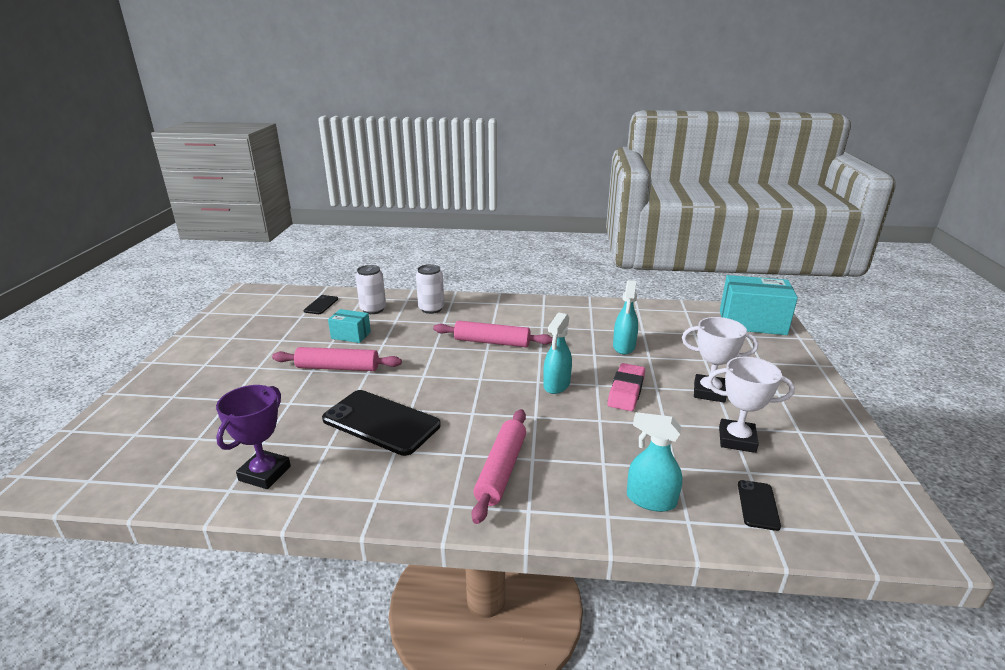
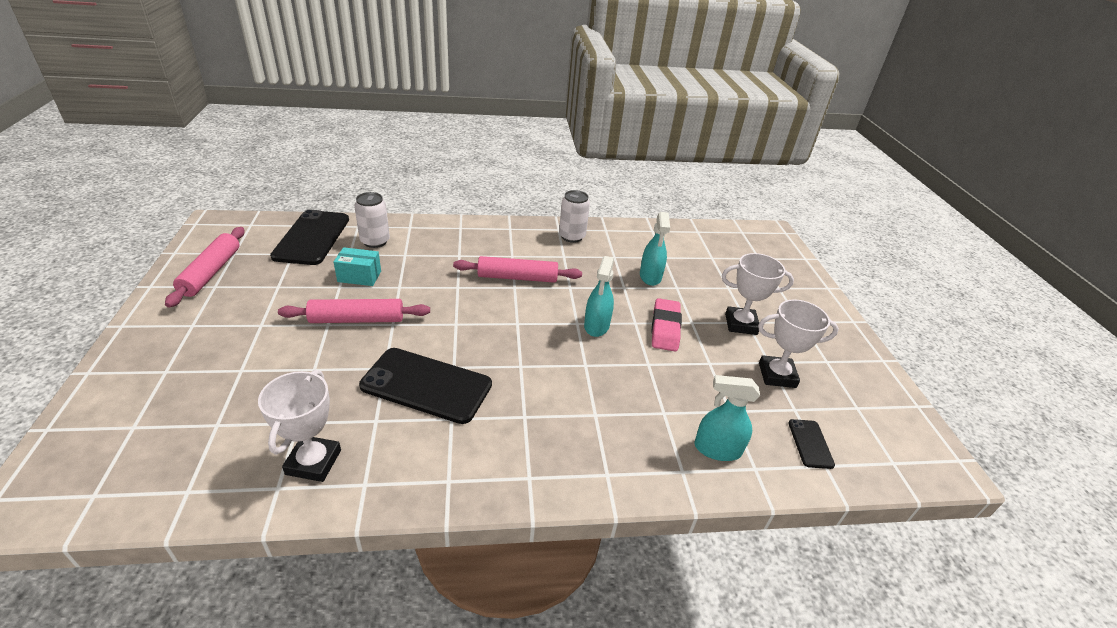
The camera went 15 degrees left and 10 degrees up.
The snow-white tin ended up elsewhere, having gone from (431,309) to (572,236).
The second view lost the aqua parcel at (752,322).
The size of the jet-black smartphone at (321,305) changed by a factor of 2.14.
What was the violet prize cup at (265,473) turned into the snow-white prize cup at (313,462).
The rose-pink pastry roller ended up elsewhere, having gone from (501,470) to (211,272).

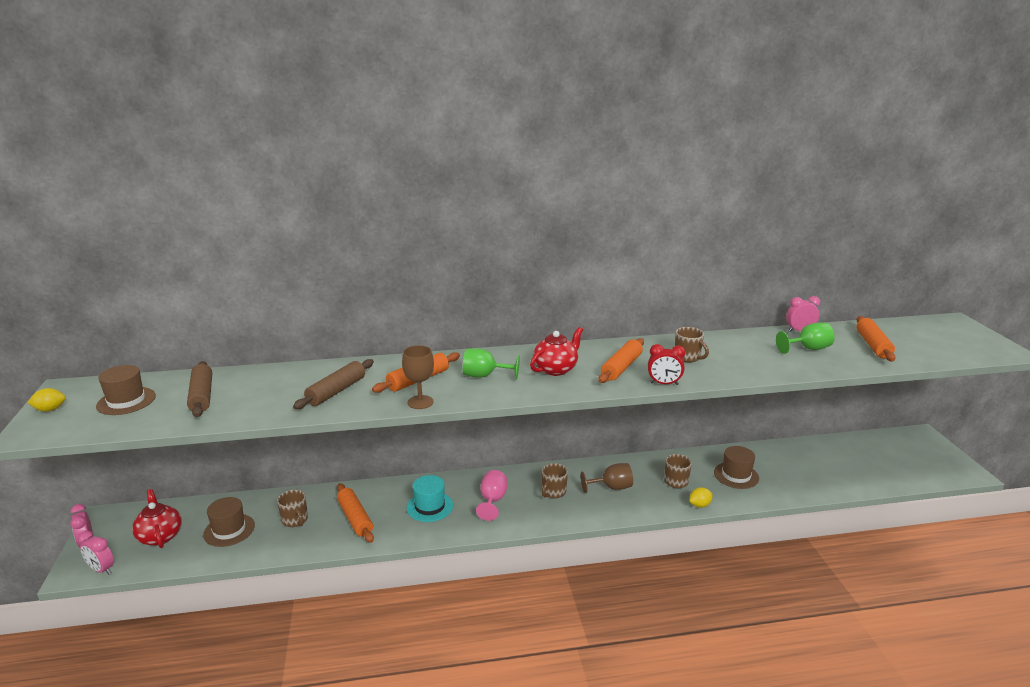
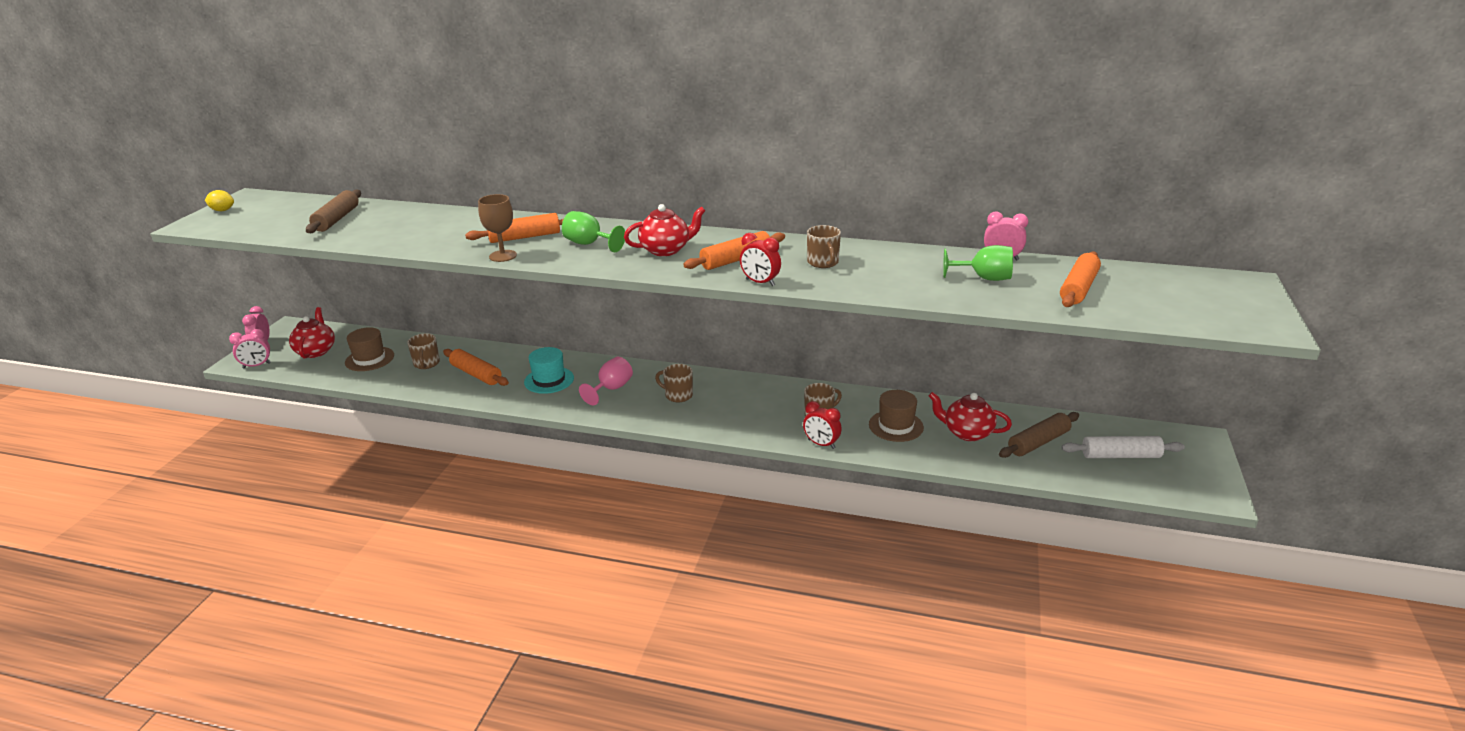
The camera went 25 degrees right and 5 degrees up.
The dark brown pastry roller ended up elsewhere, having gone from (336,391) to (1038,442).
The second view lost the dark brown tall hat at (126,401).
The dark brown mug at (553,492) ended up facing another way, 60 degrees clockwise from before.
The second view lost the dark brown goblet at (612,487).
The orange pastry roller at (355,518) ended up facing another way, 45 degrees counterclockwise from before.
Where the golden lemon stood at (699,505), the scarlet alarm clock came to stand at (821,444).
The rose-pink alarm clock at (102,569) ended up facing another way, 75 degrees counterclockwise from before.
The second view gained the scarlet teapot at (967,433).
The second view gained the snow-white pastry roller at (1120,456).

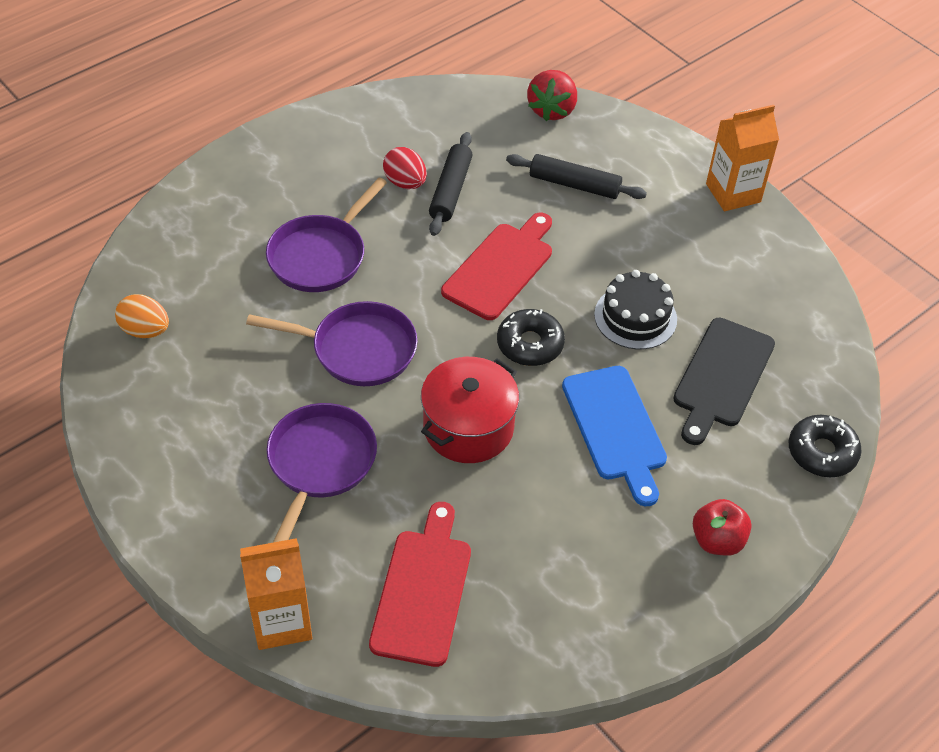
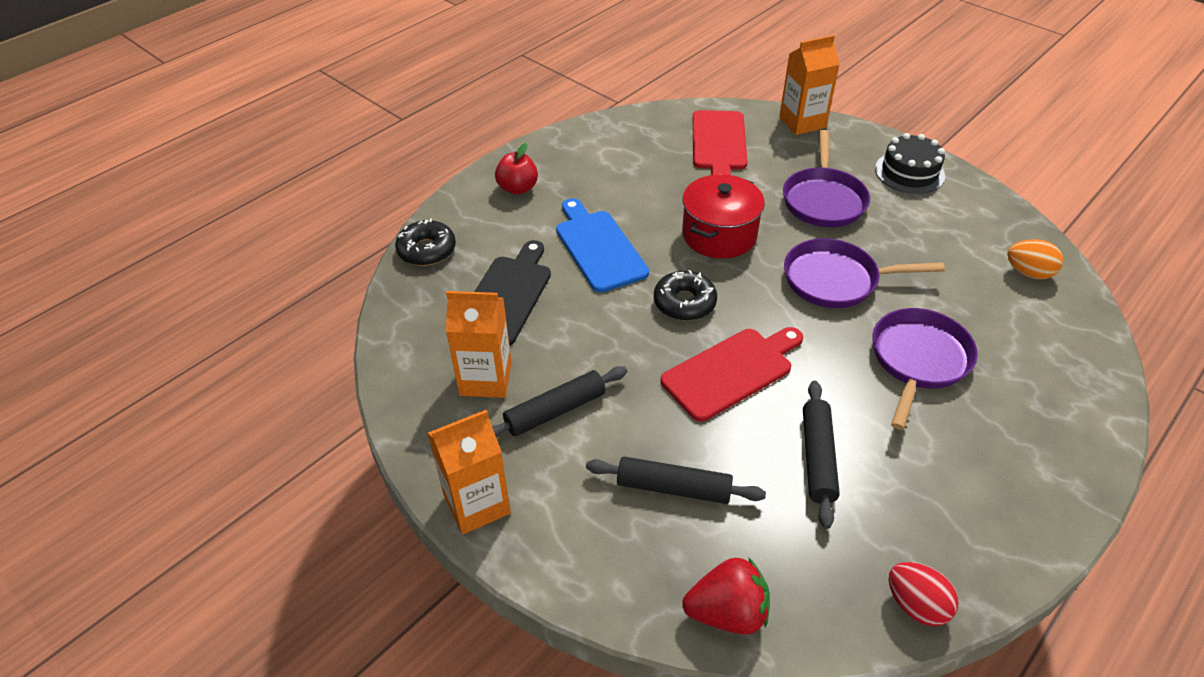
The camera went 175 degrees right and 5 degrees down.
The scarlet strawberry at (552,110) ended up facing another way, 75 degrees clockwise from before.
The scarlet egg shape ended up elsewhere, having gone from (405,183) to (916,605).
The scarlet bread board at (501,268) ended up facing another way, 150 degrees counterclockwise from before.
The jet-black layer cake ended up elsewhere, having gone from (635,317) to (909,172).
The second view gained the orange juice carton at (485,379).
The second view gained the jet-black pastry roller at (555,411).

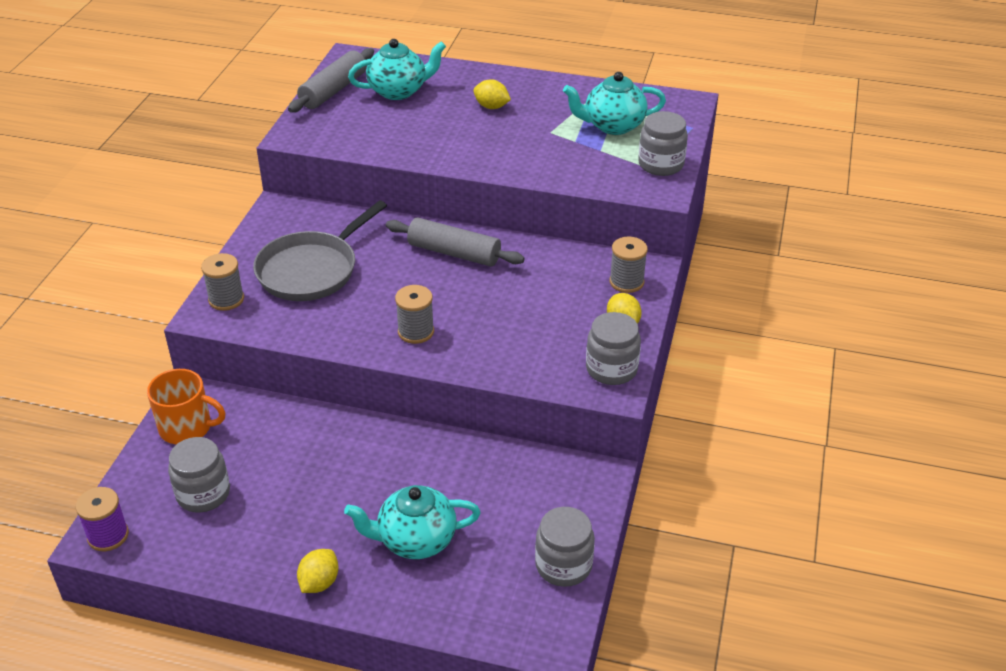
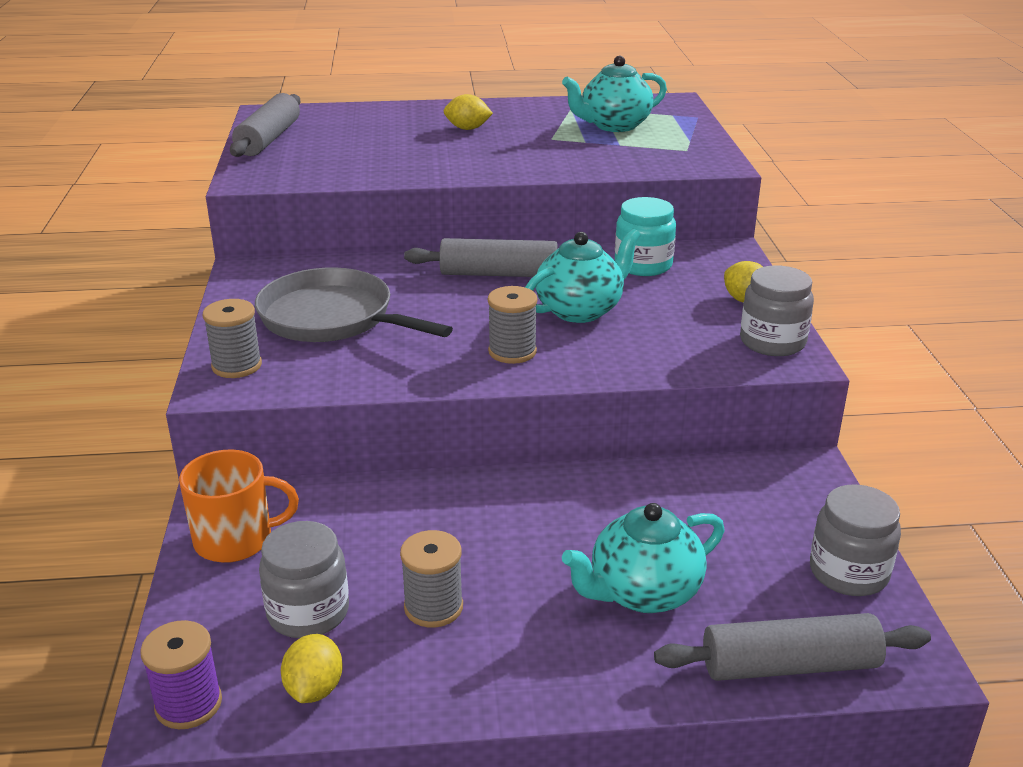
The camera went 20 degrees left and 10 degrees down.
The aqua teapot ended up elsewhere, having gone from (398,91) to (580,310).
The second view lost the grey preserve jar at (660,164).
The grey pan at (311,270) ended up facing another way, 105 degrees clockwise from before.
The grey reel of thread ended up elsewhere, having gone from (626,282) to (433,607).
The golden lemon ended up elsewhere, having gone from (319,582) to (314,689).
The second view gained the aqua preserve jar at (643,265).
The second view gained the grey pastry roller at (789,665).

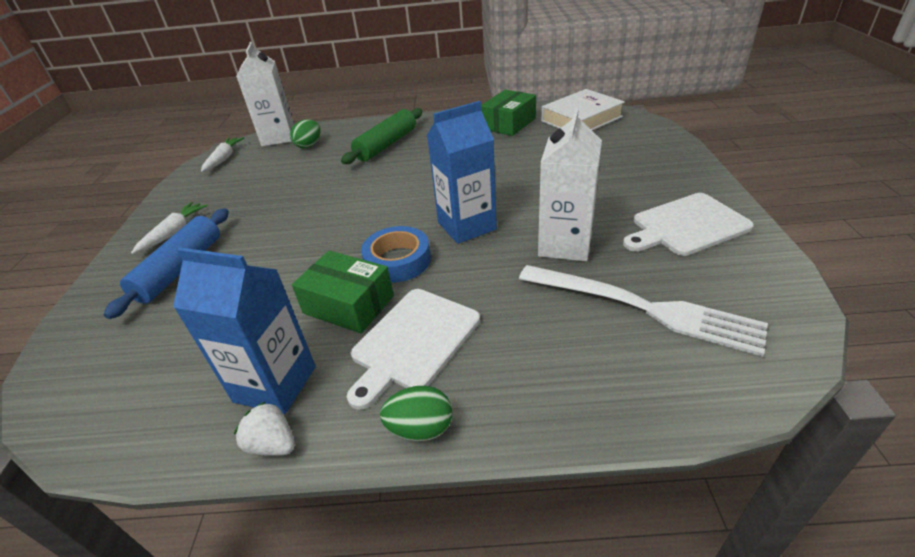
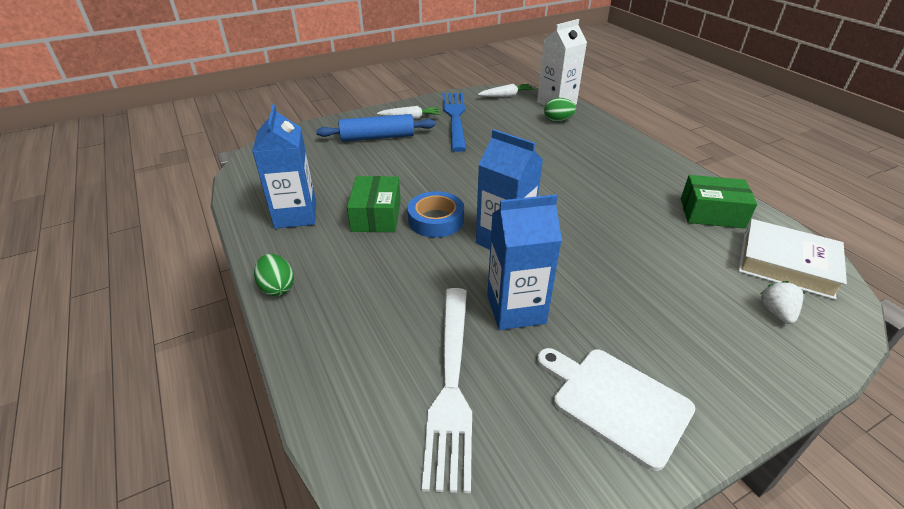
The camera went 60 degrees right and 0 degrees up.
The second view lost the emerald pastry roller at (386,145).
What was the snow-white juice carton at (565,245) turned into the cobalt juice carton at (516,309).
The second view lost the snow-white bread board at (413,341).
The snow-white strawberry ended up elsewhere, having gone from (273,444) to (776,312).
The second view gained the cobalt dinner fork at (454,117).

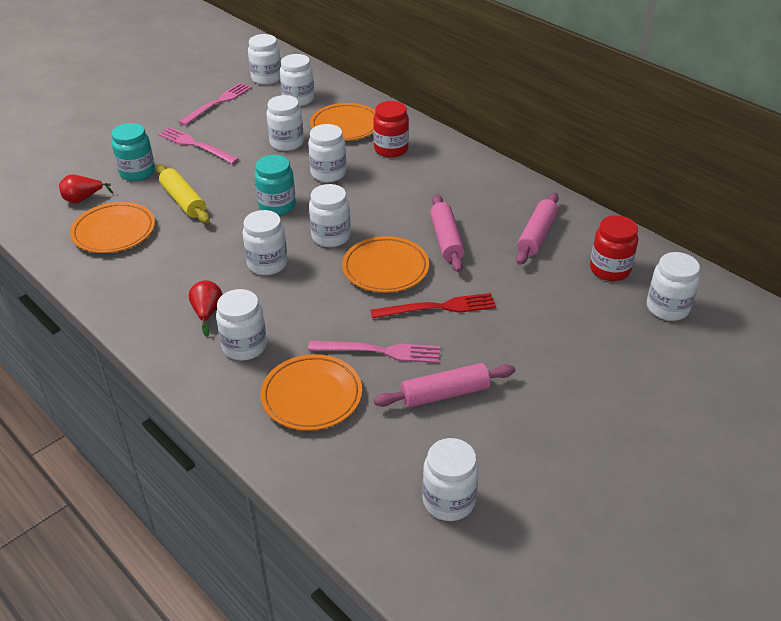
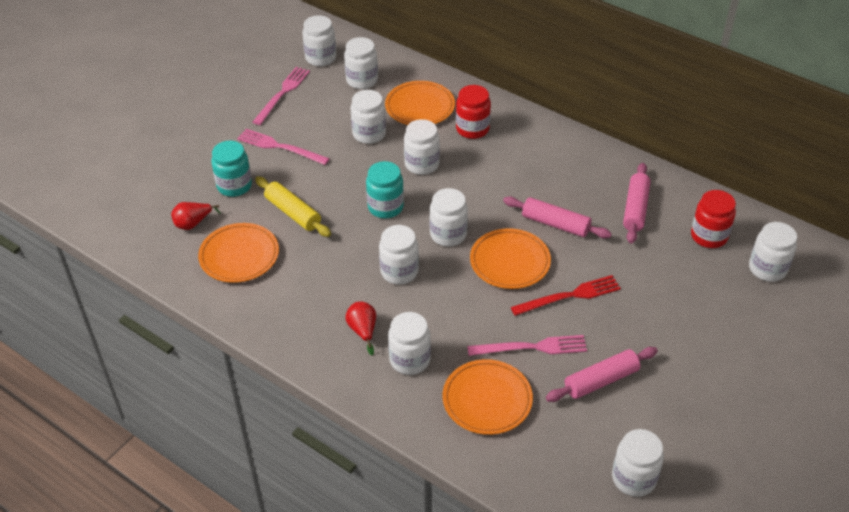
The camera went 10 degrees left and 5 degrees up.
The rose-pink pastry roller at (446,240) ended up facing another way, 45 degrees counterclockwise from before.

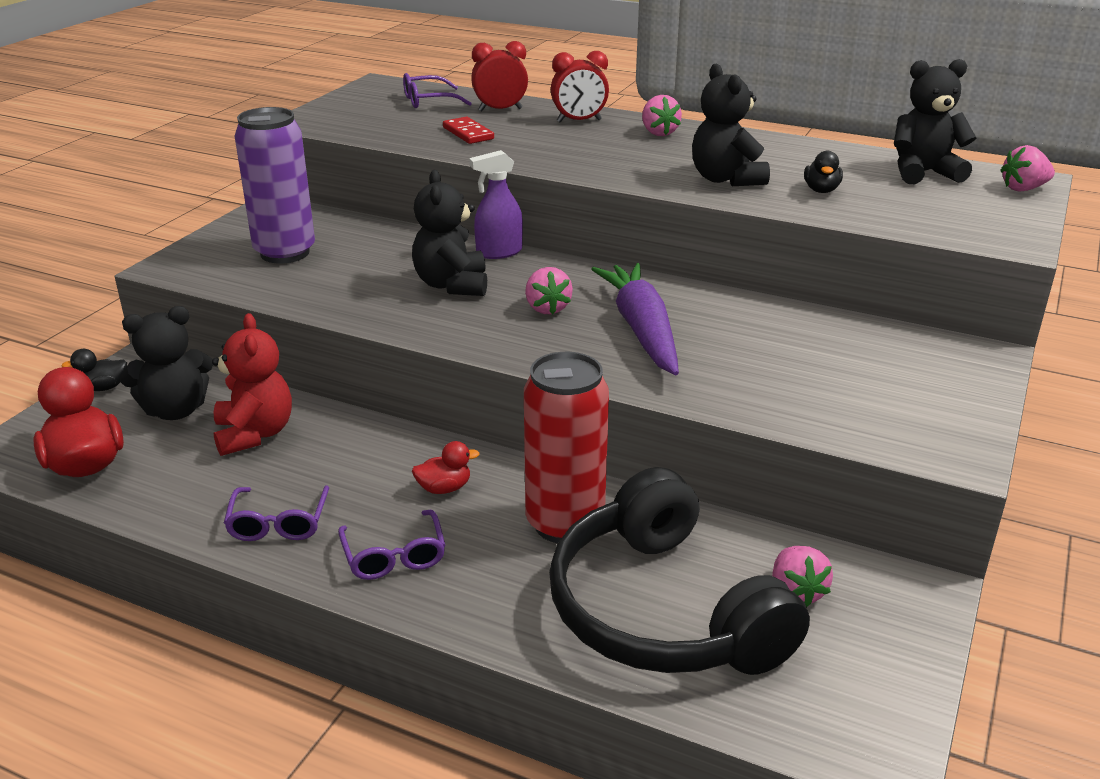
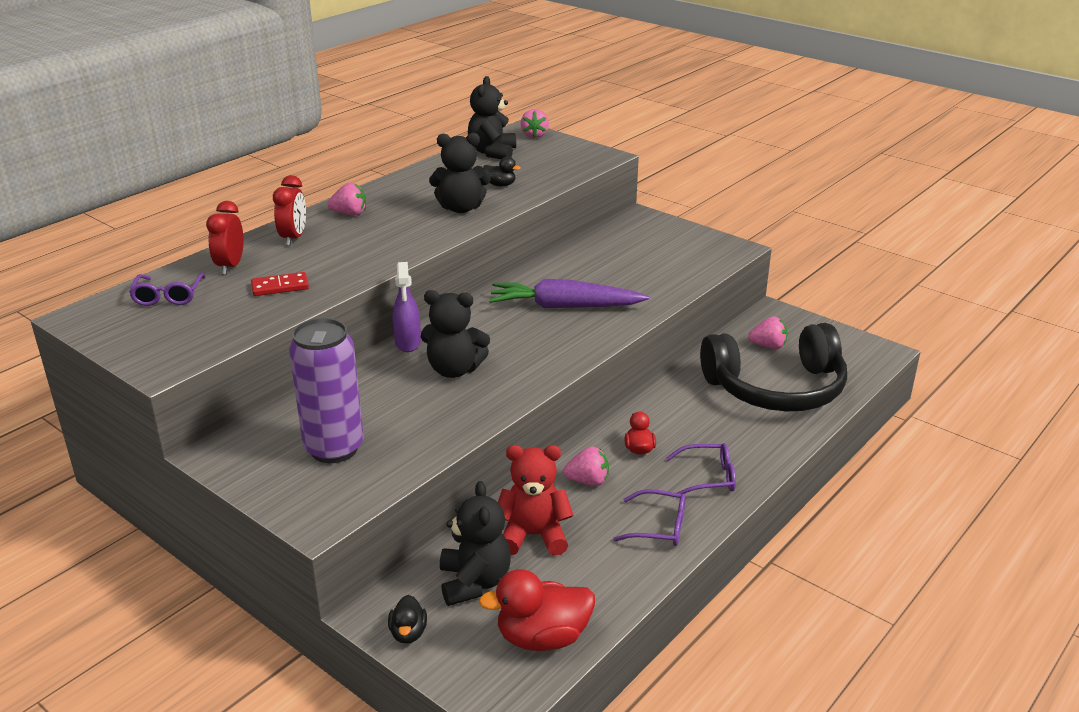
The camera went 75 degrees left and 0 degrees up.
The rose-pink strawberry ended up elsewhere, having gone from (547,308) to (588,481).
The second view lost the scarlet tin at (565,523).

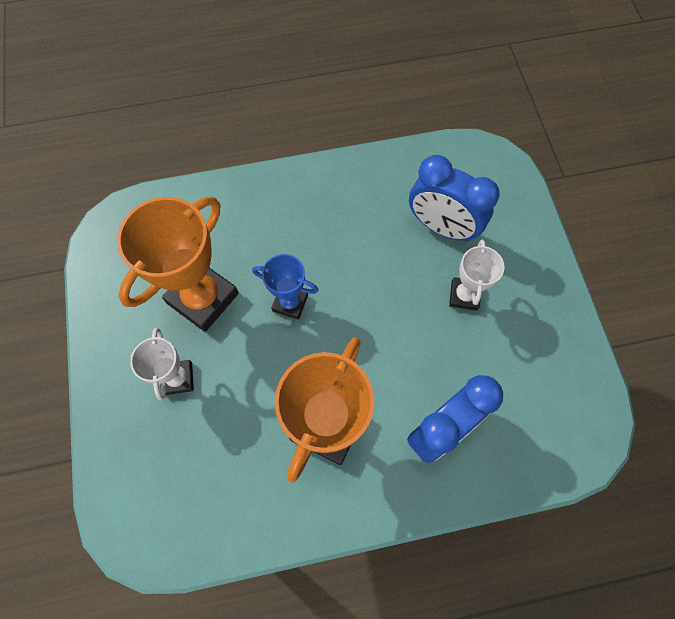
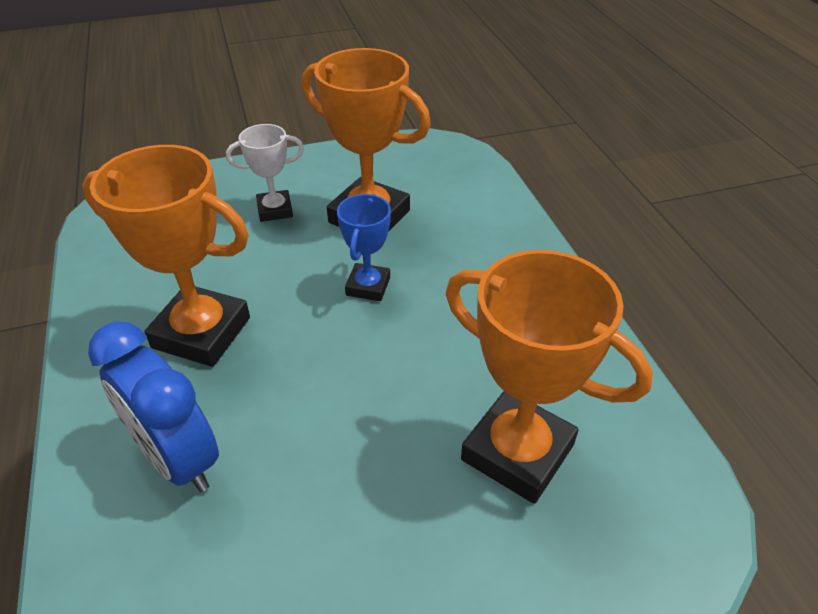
The camera went 85 degrees right and 25 degrees down.
Where the cobalt alarm clock stood at (441,227), the orange prize cup came to stand at (517,452).
The second view lost the snow-white prize cup at (464,295).

